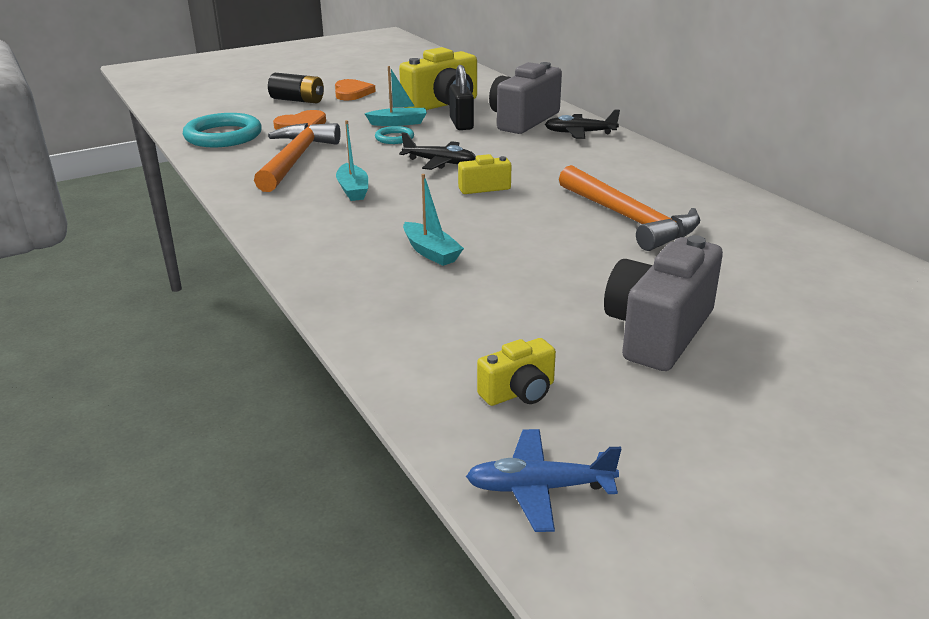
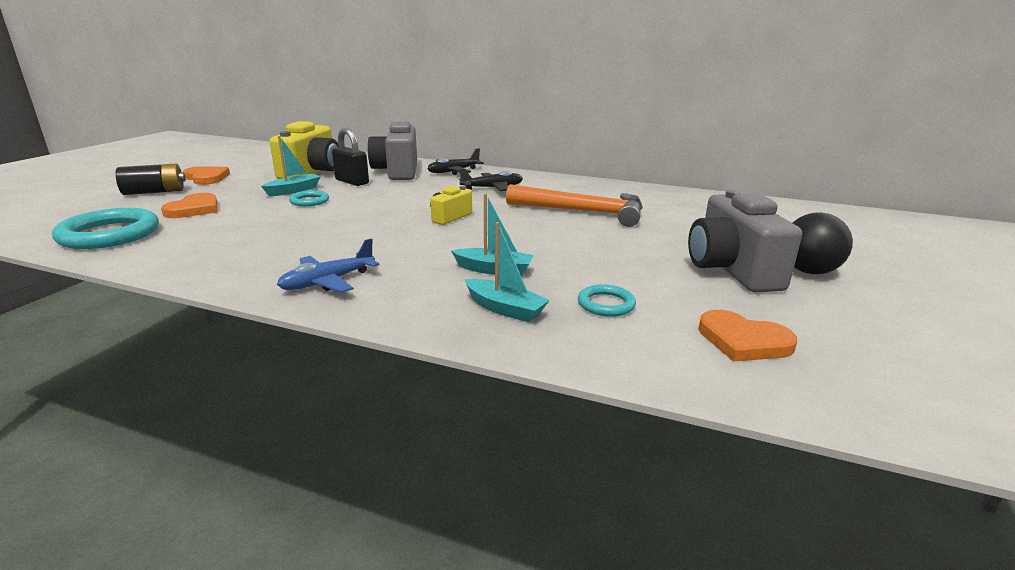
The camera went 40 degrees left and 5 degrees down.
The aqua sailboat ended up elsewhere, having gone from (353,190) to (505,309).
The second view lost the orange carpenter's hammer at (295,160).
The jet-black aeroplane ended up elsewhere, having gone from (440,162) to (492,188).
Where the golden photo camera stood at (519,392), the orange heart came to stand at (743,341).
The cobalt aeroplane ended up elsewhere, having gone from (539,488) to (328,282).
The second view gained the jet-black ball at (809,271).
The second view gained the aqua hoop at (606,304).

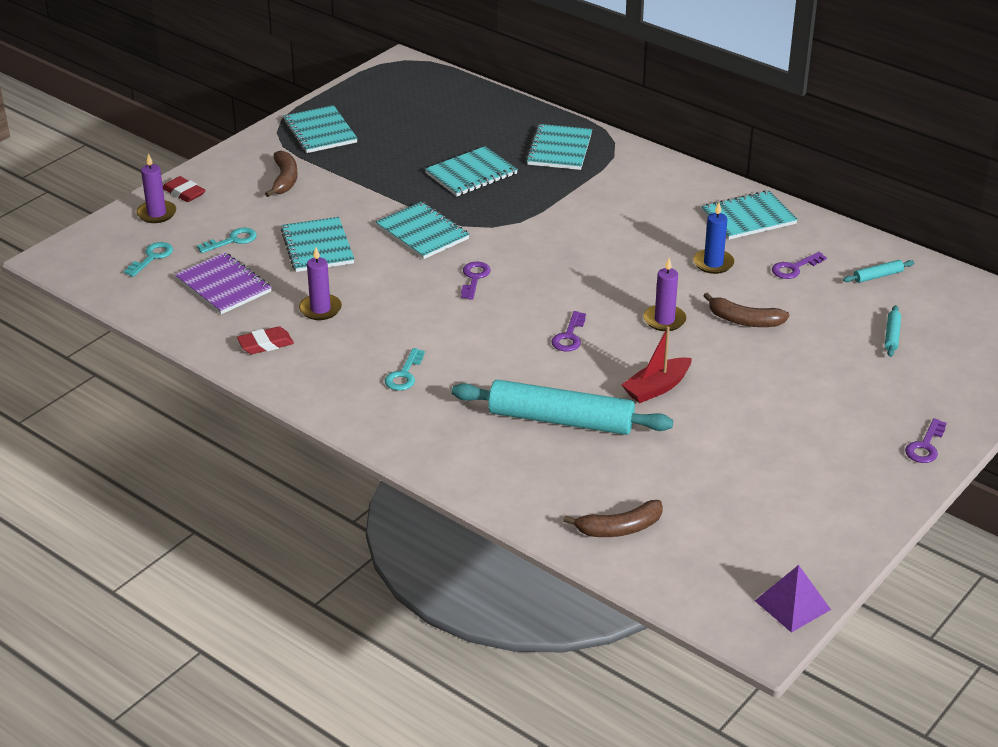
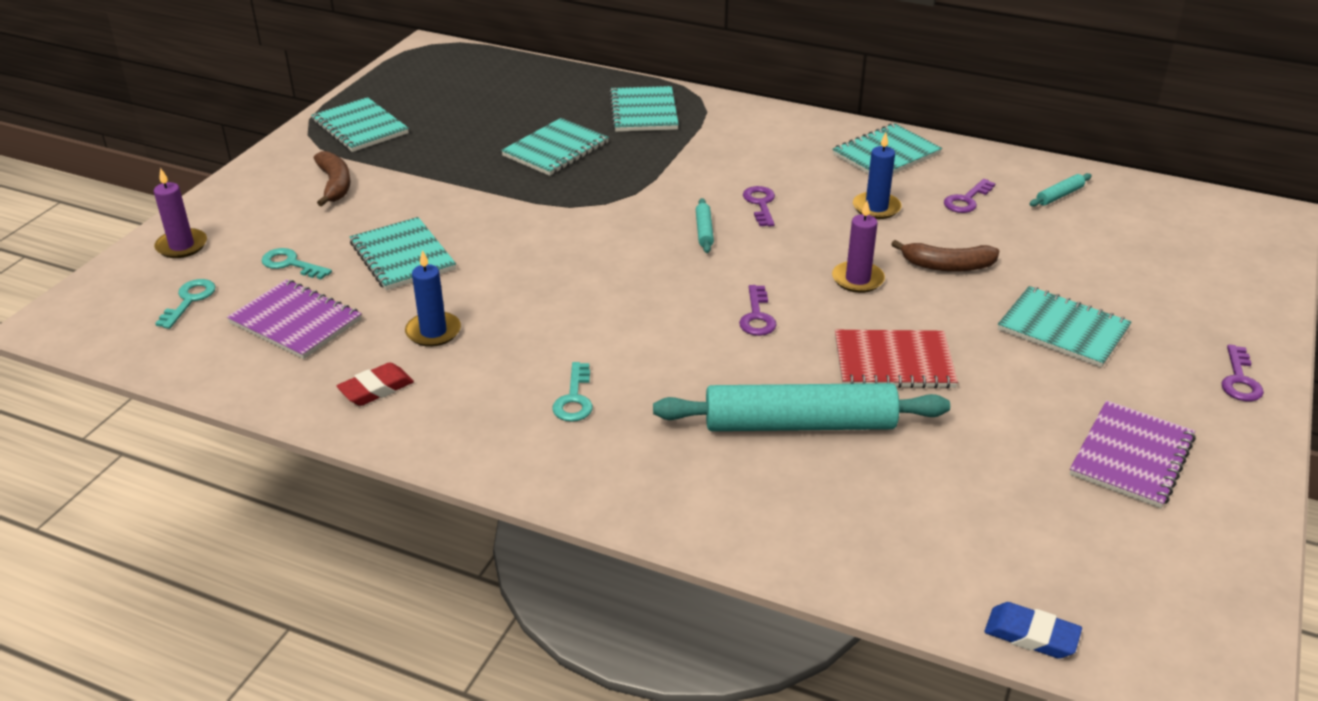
The camera went 15 degrees left and 0 degrees up.
The second view lost the scarlet gum eraser at (184,193).
The aqua notepad ended up elsewhere, having gone from (422,233) to (1063,329).
The aqua door key at (232,240) ended up facing another way, 105 degrees counterclockwise from before.
What was the violet pillar candle at (320,309) turned into the cobalt pillar candle at (433,332).
The violet door key ended up elsewhere, having gone from (474,278) to (760,204).
The aqua pastry roller ended up elsewhere, having gone from (892,335) to (704,231).
Where the scarlet sailboat stood at (657,388), the scarlet notepad came to stand at (893,362).
The second view lost the dark brown toy banana at (619,528).
The second view lost the violet pyramid at (792,605).
The second view gained the violet notepad at (1131,456).
The second view gained the cobalt gum eraser at (1031,635).

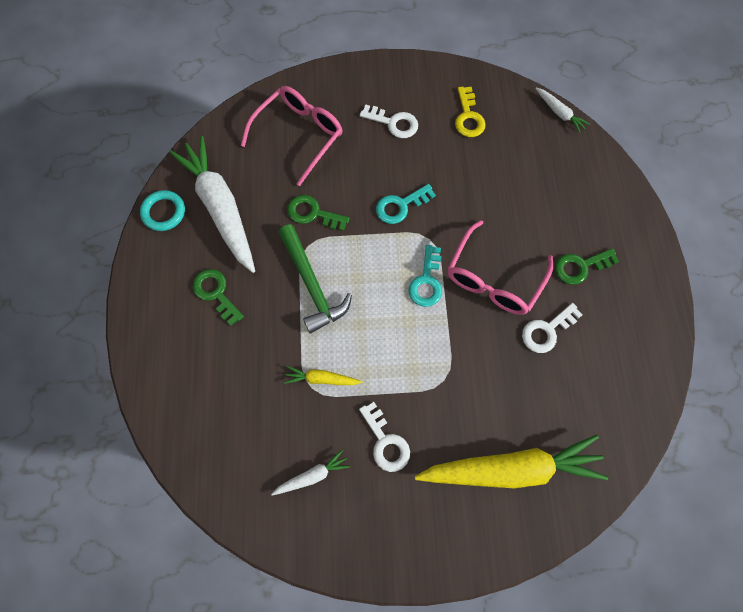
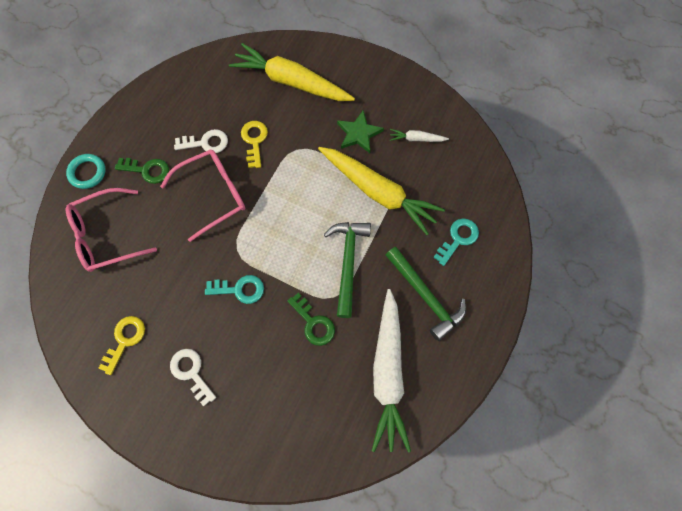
The camera went 150 degrees left and 0 degrees up.
The rose-pink spectacles ended up elsewhere, having gone from (299,135) to (106,236).
The second view lost the snow-white toy carrot at (559,113).
The aqua hoop ended up elsewhere, having gone from (164,212) to (87,173).
The aqua door key ended up elsewhere, having gone from (426,281) to (458,239).
Where the emerald door key stood at (216,293), the emerald carpenter's hammer came to stand at (425,296).
The size of the golden toy carrot at (322,379) changed by a factor of 2.30.
Where the snow-white door key stood at (385,442), the emerald five-pointed star came to stand at (359,133).
The second view gained the golden door key at (254,141).

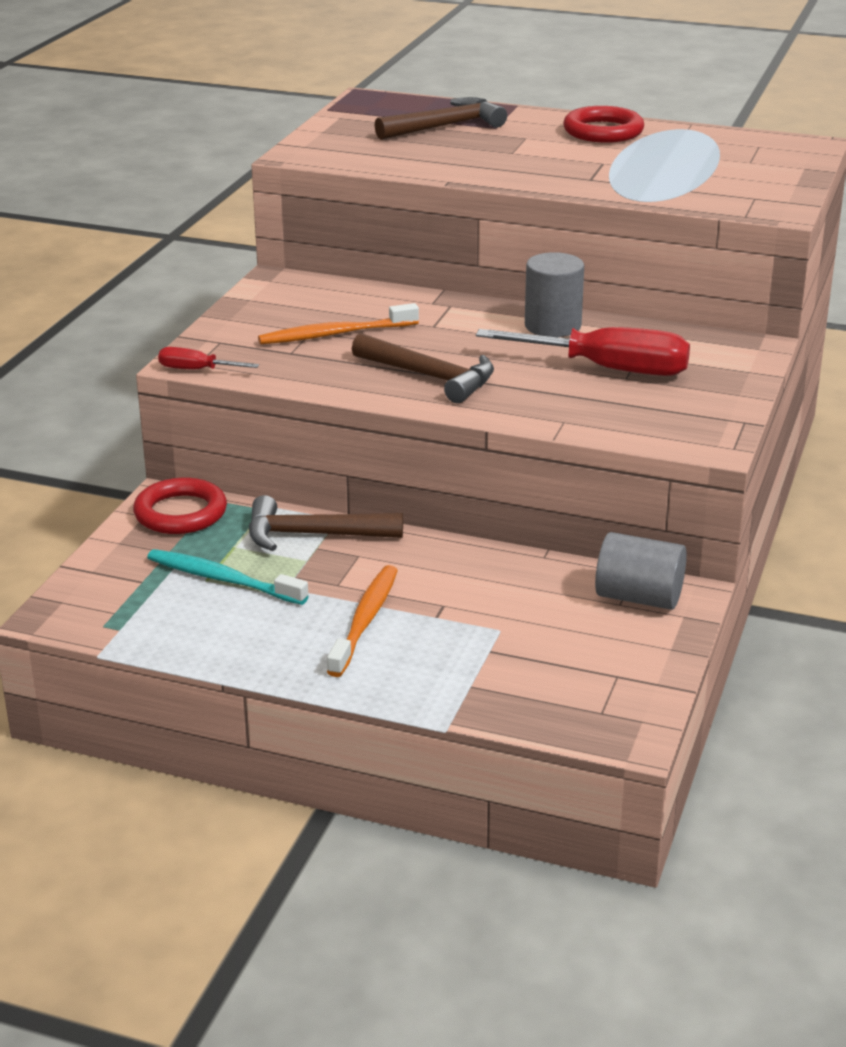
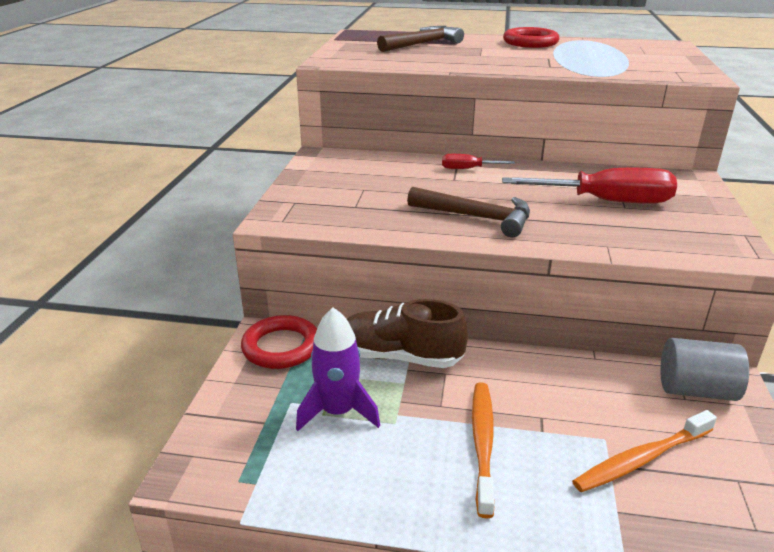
The camera went 10 degrees left and 0 degrees up.
The second view lost the grey solid cylinder at (552,326).
The orange toothbrush ended up elsewhere, having gone from (335,334) to (641,459).
The scarlet flat screwdriver ended up elsewhere, having gone from (197,370) to (468,169).
Where the dark brown carpenter's hammer stood at (313,535), the dark brown sneaker came to stand at (400,357).
Where the aqua toothbrush stood at (223,579), the violet spaceship came to stand at (338,412).

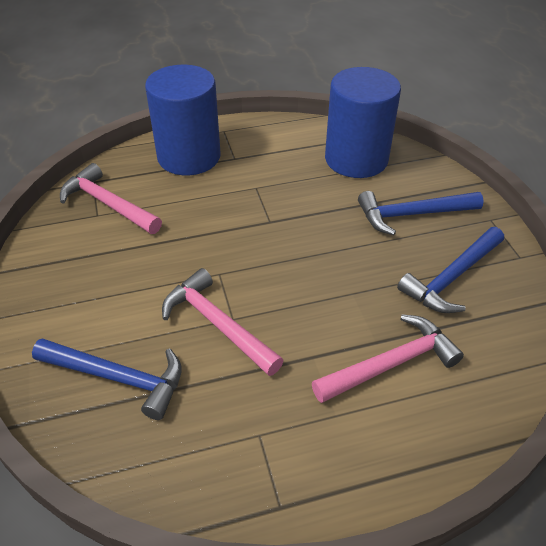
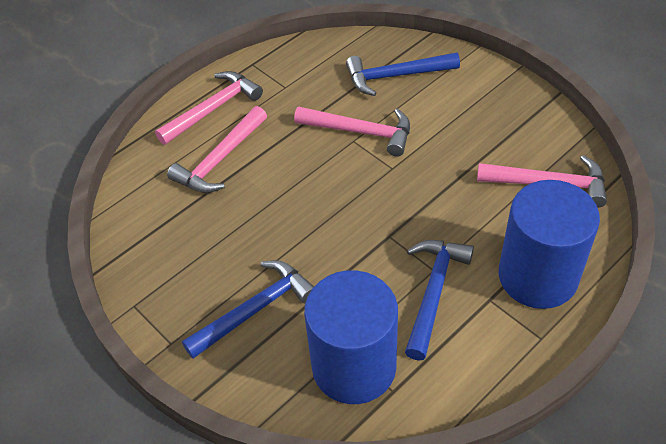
The camera went 155 degrees right and 5 degrees up.
The cobalt carpenter's hammer ended up elsewhere, having gone from (452,278) to (433,292).
The second view gained the rose-pink carpenter's hammer at (213,109).

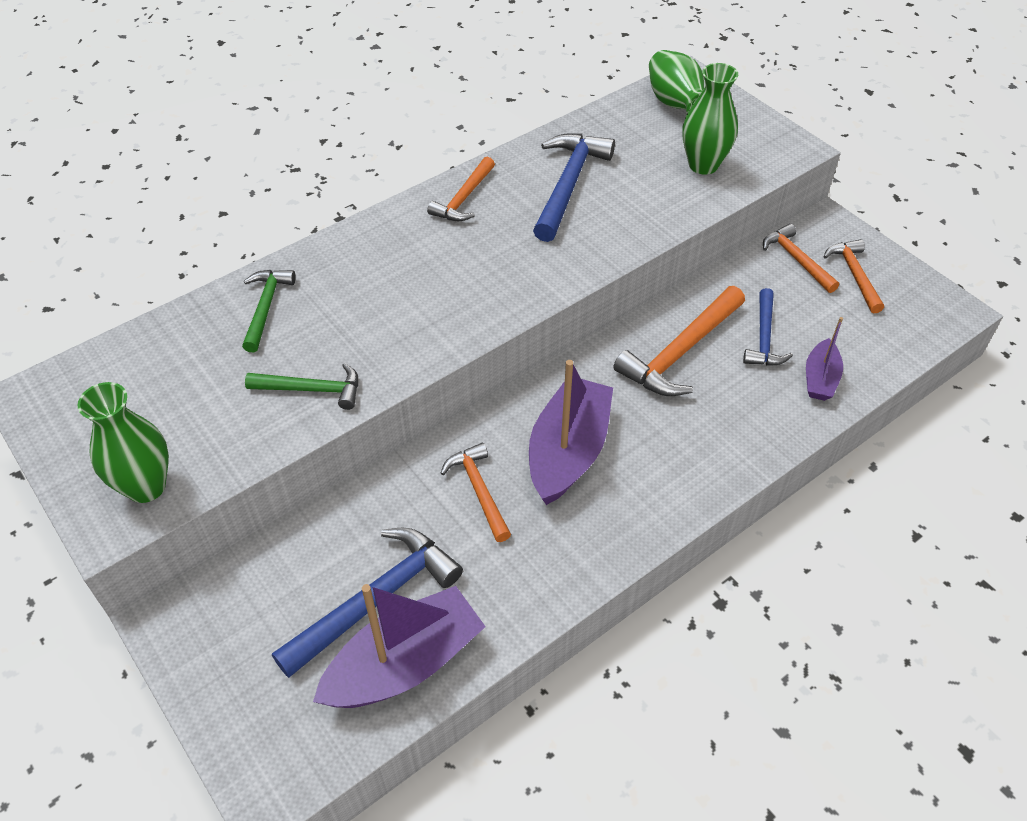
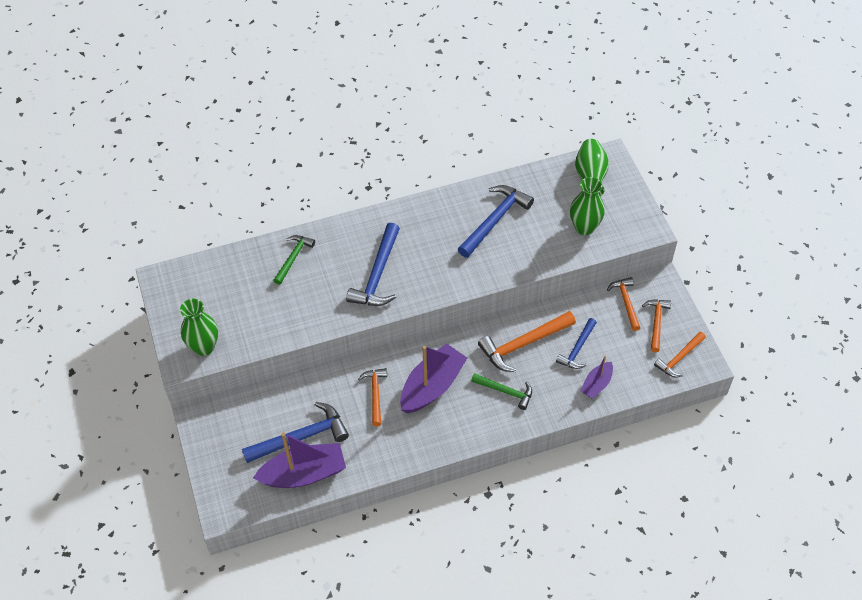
The camera went 20 degrees right and 5 degrees up.
The orange carpenter's hammer ended up elsewhere, having gone from (463,198) to (679,358).
The emerald carpenter's hammer ended up elsewhere, having gone from (312,390) to (505,391).
The second view gained the cobalt carpenter's hammer at (377,275).

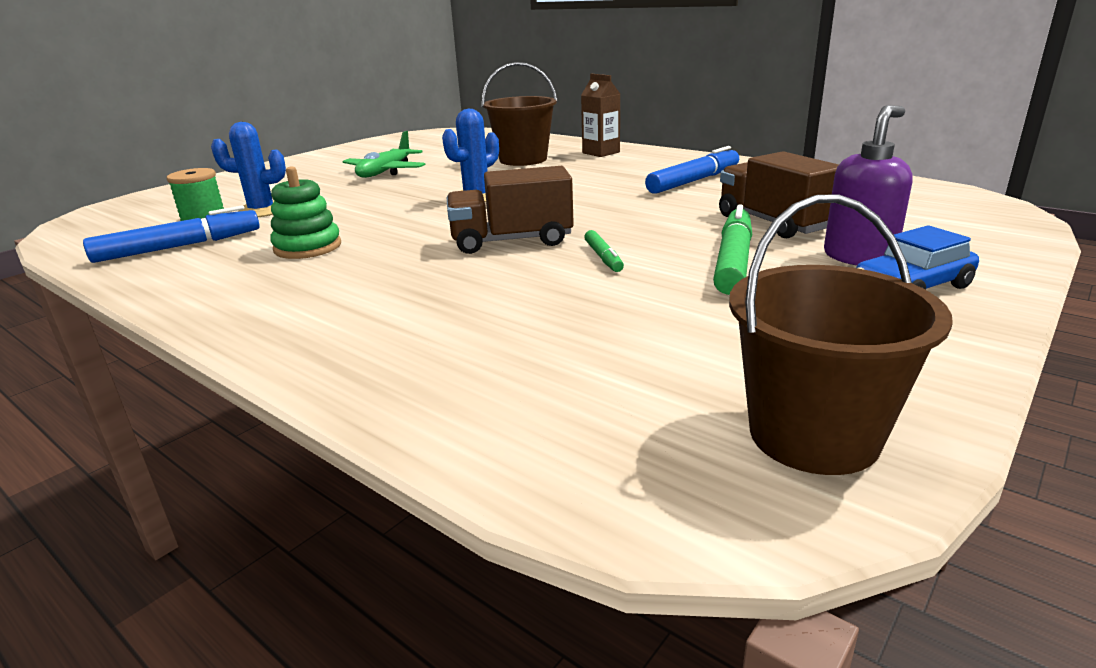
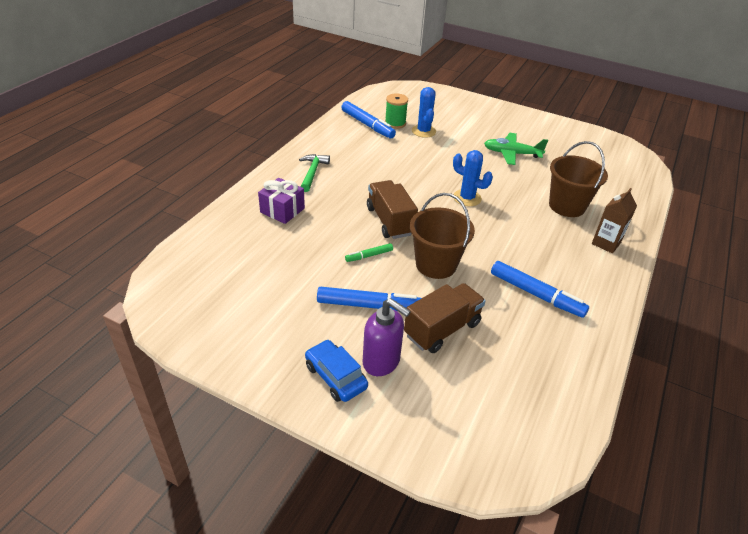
The camera went 75 degrees right and 15 degrees up.
The second view lost the emerald stacking toy at (308,247).
The dark brown bucket ended up elsewhere, having gone from (813,435) to (436,264).
What was the emerald marker pen at (733,261) turned into the cobalt marker pen at (368,305).
The second view gained the emerald carpenter's hammer at (312,172).
The second view gained the violet gift at (282,210).

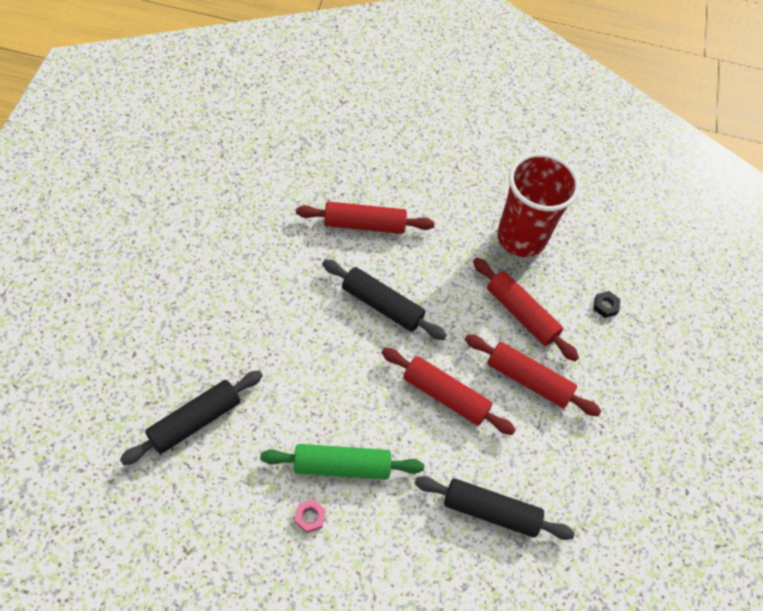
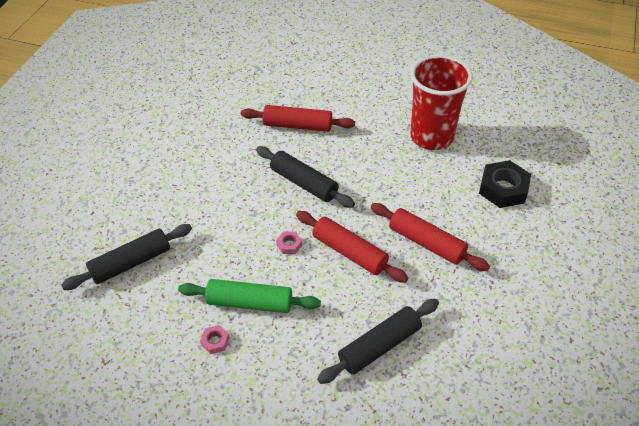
The camera went 15 degrees right and 10 degrees down.
The second view lost the scarlet pastry roller at (521,314).
The size of the jet-black nut at (605,306) changed by a factor of 2.14.
The jet-black pastry roller at (490,511) ended up facing another way, 60 degrees counterclockwise from before.
The second view gained the rose-pink nut at (289,245).

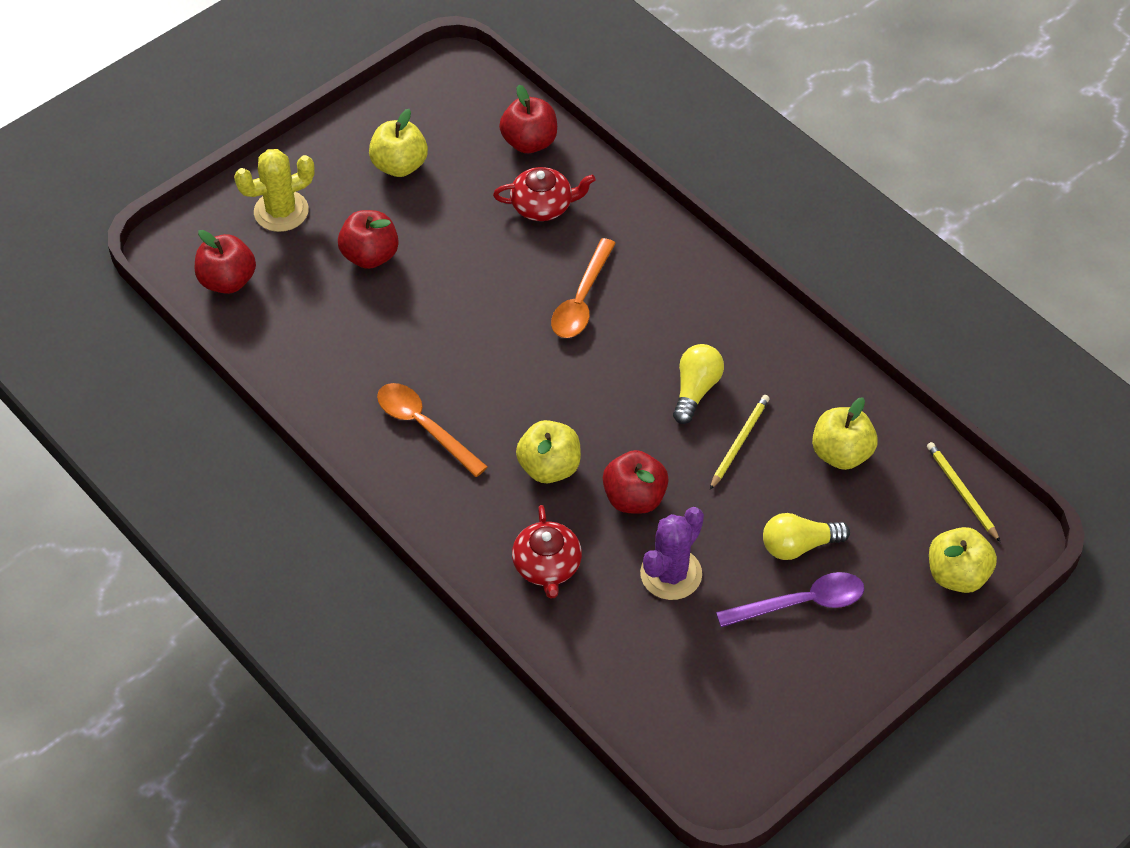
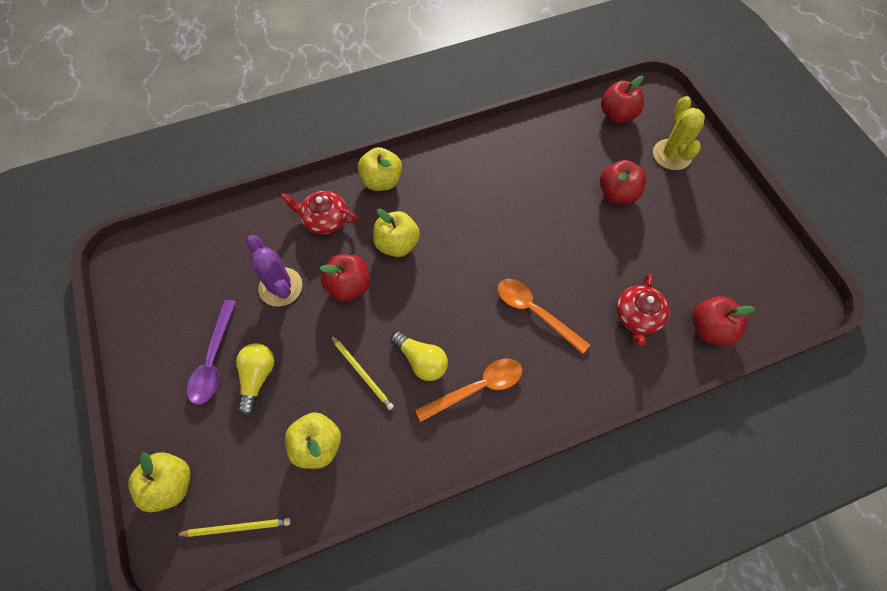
The camera went 110 degrees right and 10 degrees up.
The golden apple fruit ended up elsewhere, having gone from (399,165) to (381,181).
The orange teaspoon ended up elsewhere, having gone from (424,427) to (477,388).

